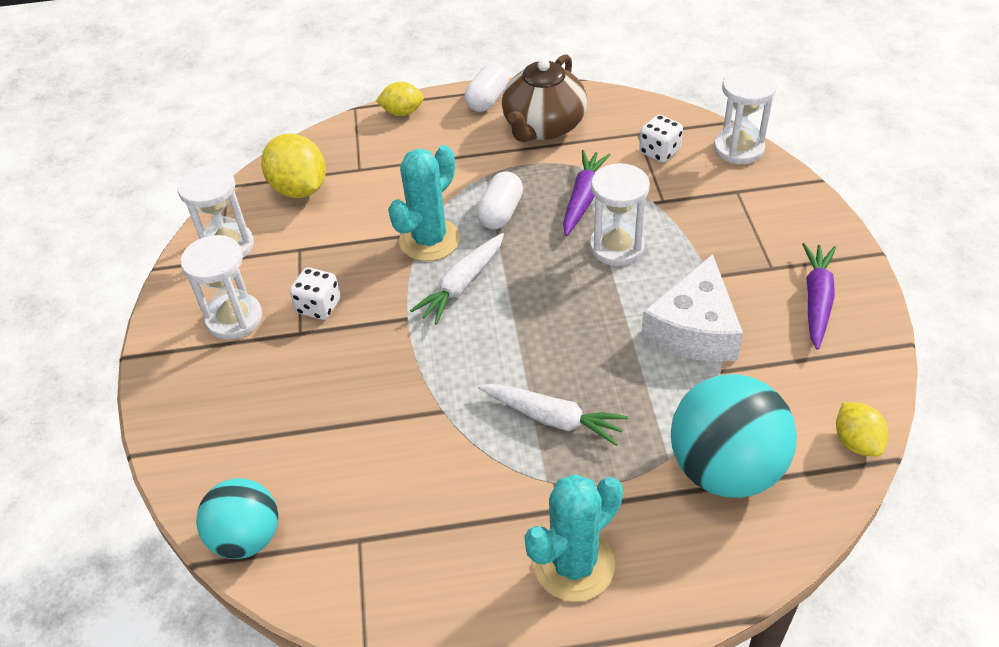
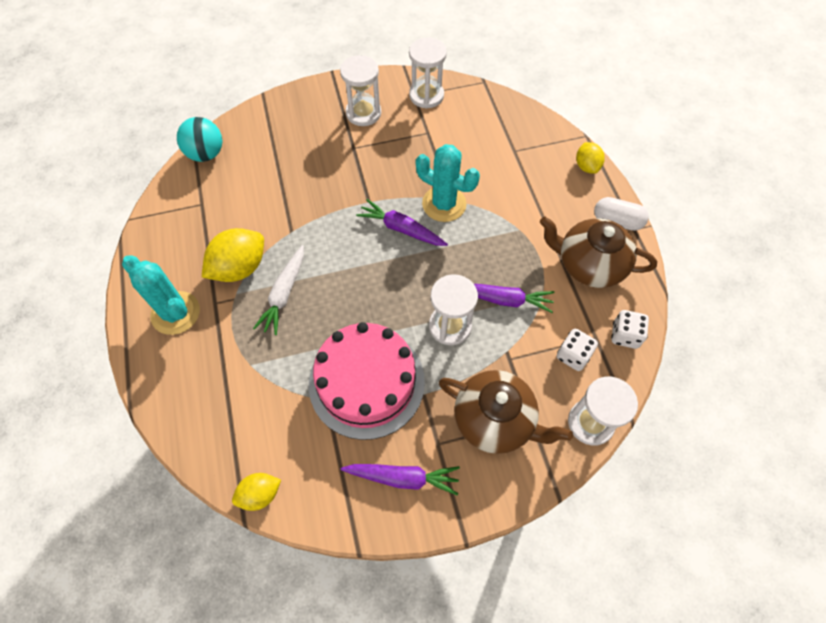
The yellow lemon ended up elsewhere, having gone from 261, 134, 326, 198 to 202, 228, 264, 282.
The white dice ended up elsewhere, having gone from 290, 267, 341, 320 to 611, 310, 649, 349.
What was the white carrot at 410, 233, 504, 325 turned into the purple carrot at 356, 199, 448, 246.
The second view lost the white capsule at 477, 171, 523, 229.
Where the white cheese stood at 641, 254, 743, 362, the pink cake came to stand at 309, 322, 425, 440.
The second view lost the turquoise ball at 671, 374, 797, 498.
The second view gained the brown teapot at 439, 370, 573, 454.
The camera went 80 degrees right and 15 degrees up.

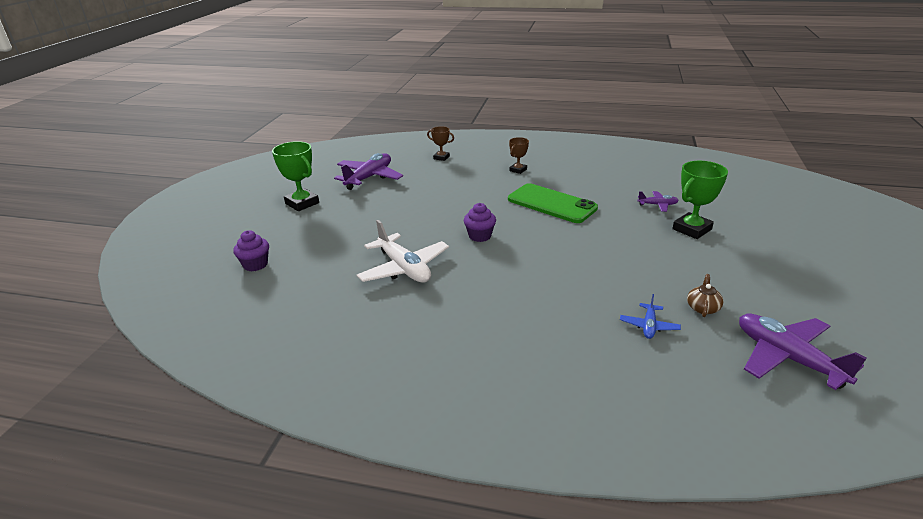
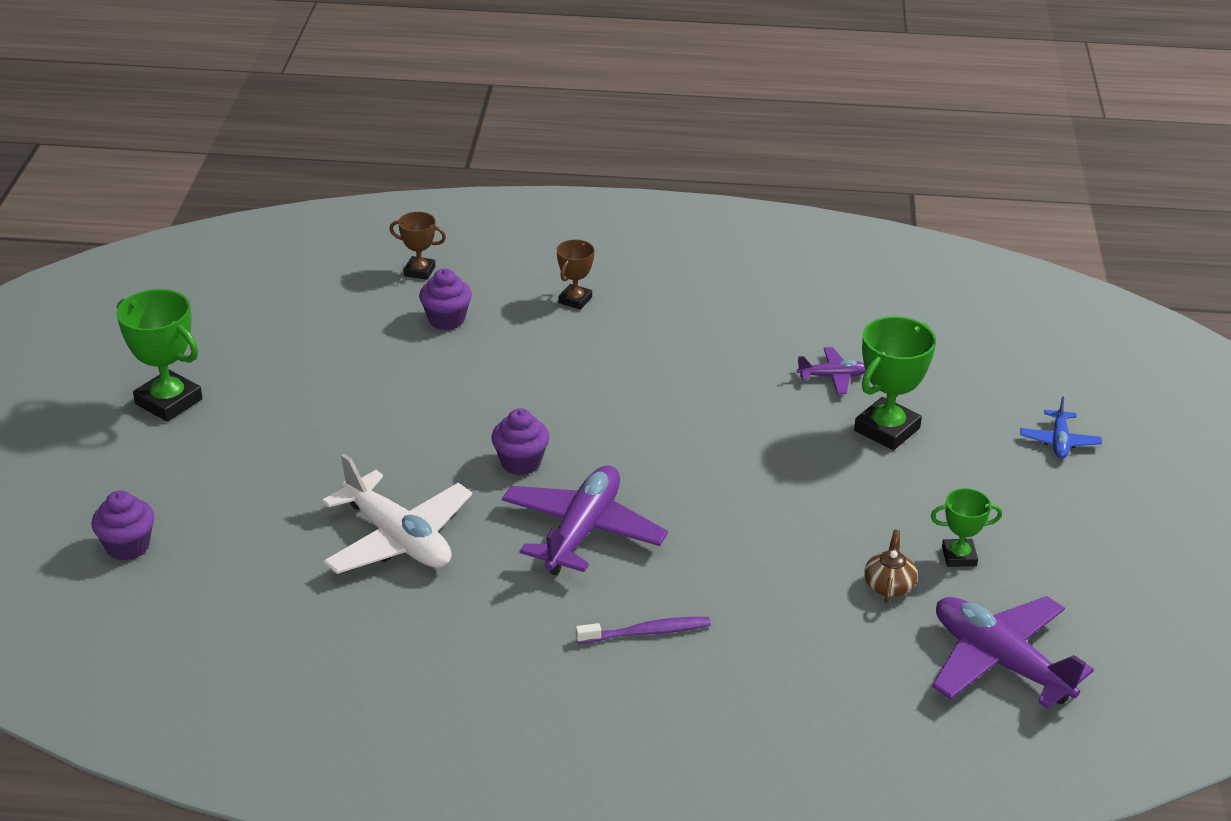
The purple plane ended up elsewhere, having gone from 334, 153, 403, 190 to 502, 465, 668, 576.
The second view lost the green phone at 508, 183, 598, 223.
The blue plane ended up elsewhere, having gone from 620, 294, 681, 339 to 1020, 397, 1102, 459.
The second view gained the purple cupcake at 419, 268, 472, 330.
The second view gained the purple toothbrush at 576, 617, 711, 644.
The second view gained the green trophy at 931, 488, 1002, 567.
The camera went 10 degrees left and 5 degrees up.

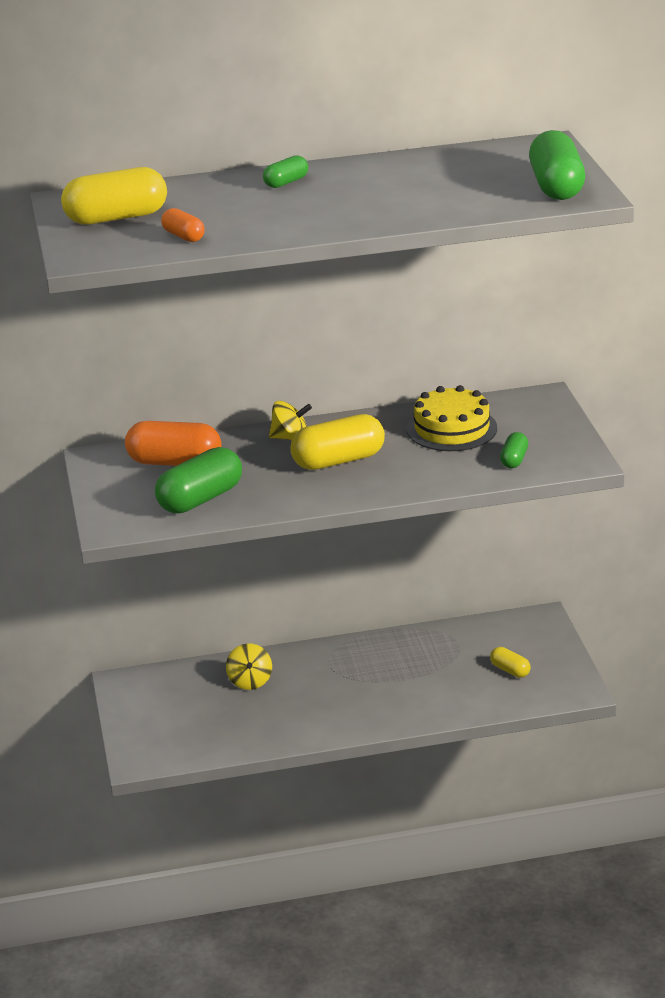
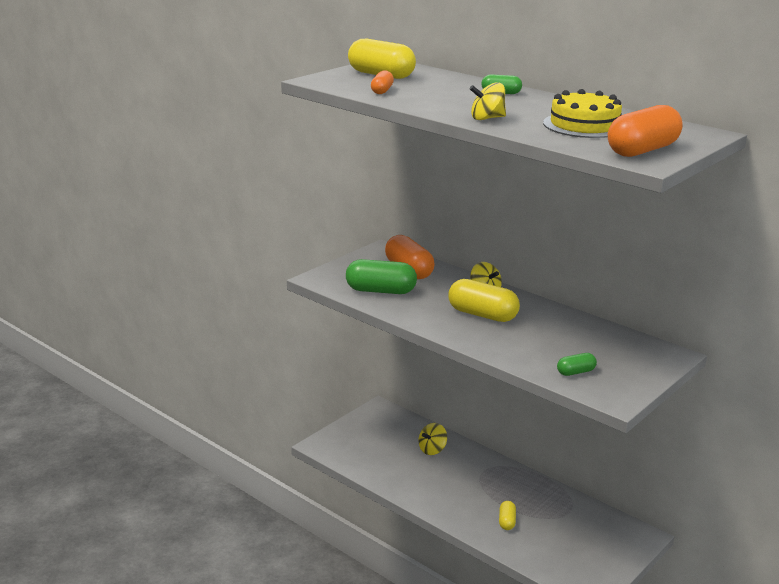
The yellow cake ended up elsewhere, having gone from 407, 385, 497, 451 to 543, 89, 622, 138.
The yellow capsule ended up elsewhere, having gone from 490, 647, 531, 678 to 499, 501, 516, 530.
What was the green capsule at 529, 130, 585, 200 turned into the orange capsule at 608, 105, 683, 157.
The second view gained the yellow spinning top at 469, 82, 506, 120.
The camera went 50 degrees right and 5 degrees down.

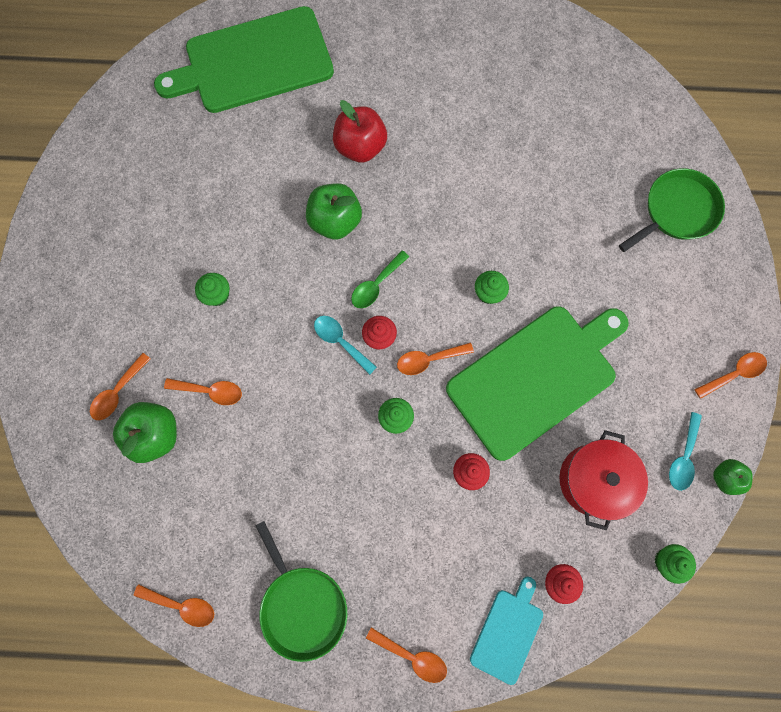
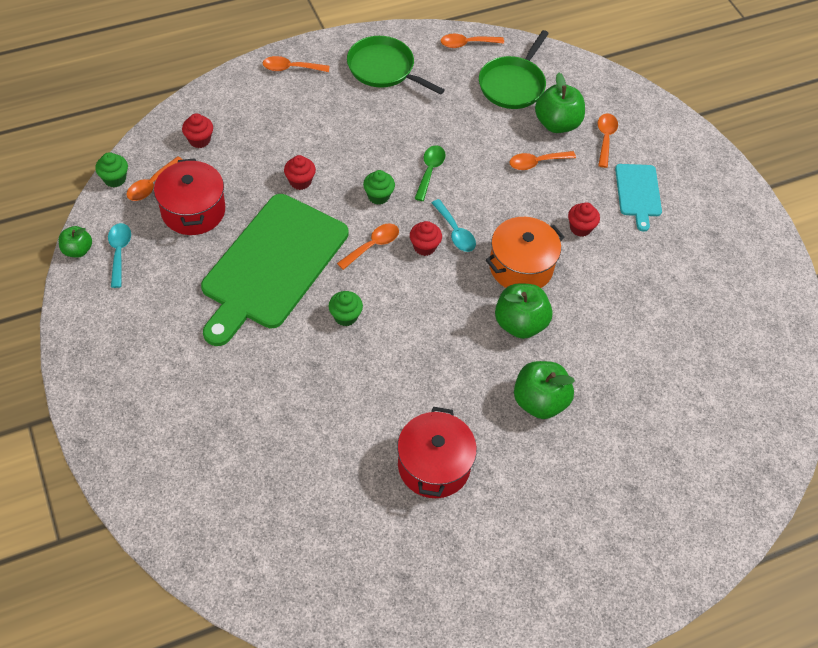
The second view lost the green cutting board at 154, 6, 334, 113.
What was the green cupcake at 195, 273, 229, 306 turned into the red cupcake at 568, 202, 600, 237.
The turquoise spoon at 314, 316, 377, 375 ended up facing another way, 45 degrees clockwise from before.
What was the red apple at 333, 100, 387, 163 turned into the green apple at 514, 361, 575, 419.
The green spoon ended up elsewhere, having gone from 351, 250, 409, 308 to 414, 145, 446, 201.
The turquoise cutting board ended up elsewhere, having gone from 470, 577, 543, 685 to 615, 164, 662, 232.
The green pan ended up elsewhere, having gone from 619, 168, 725, 252 to 479, 30, 549, 109.
The orange spoon ended up elsewhere, having gone from 694, 352, 767, 399 to 126, 157, 183, 201.
The second view gained the red pot at 397, 407, 477, 498.
The second view gained the orange pot at 486, 217, 565, 288.
The camera went 150 degrees right and 20 degrees down.

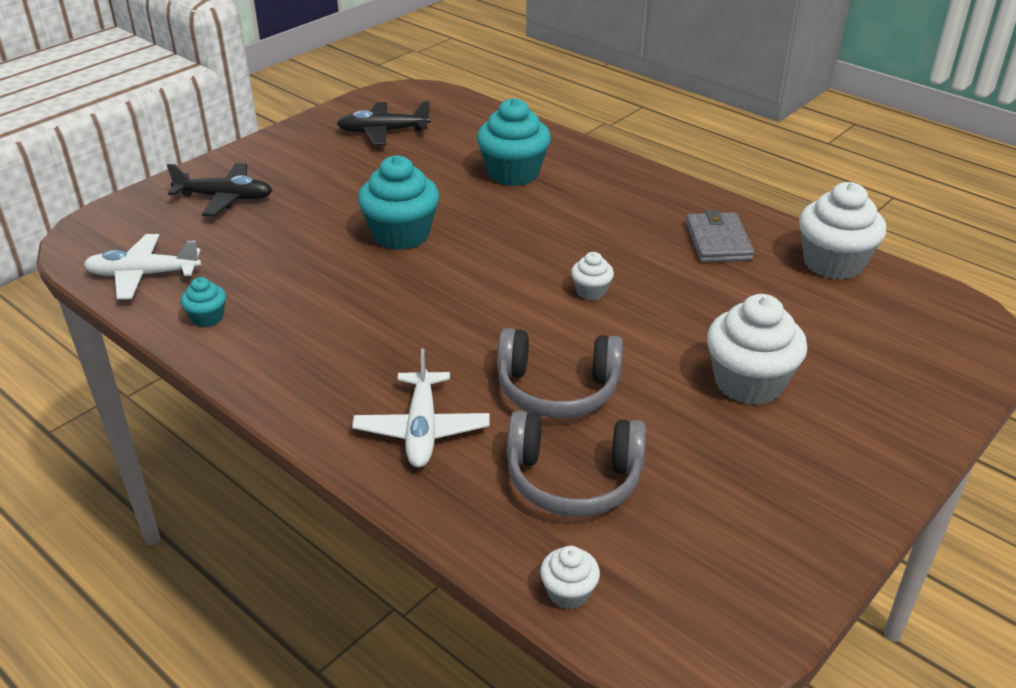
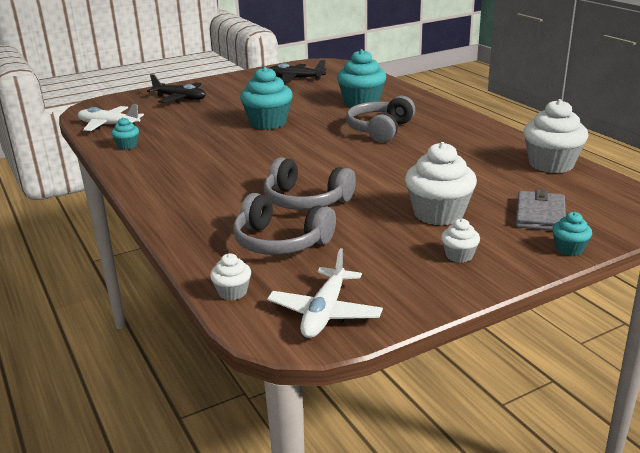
The white plane ended up elsewhere, having gone from 352, 348, 490, 467 to 267, 248, 383, 338.
The white cupcake ended up elsewhere, having gone from 571, 252, 614, 300 to 441, 219, 480, 263.
The grey wallet ended up elsewhere, having gone from 686, 210, 754, 262 to 516, 189, 566, 231.
The second view gained the grey headphones at 346, 96, 415, 143.
The second view gained the turquoise cupcake at 552, 212, 592, 256.
The camera went 20 degrees right and 10 degrees down.

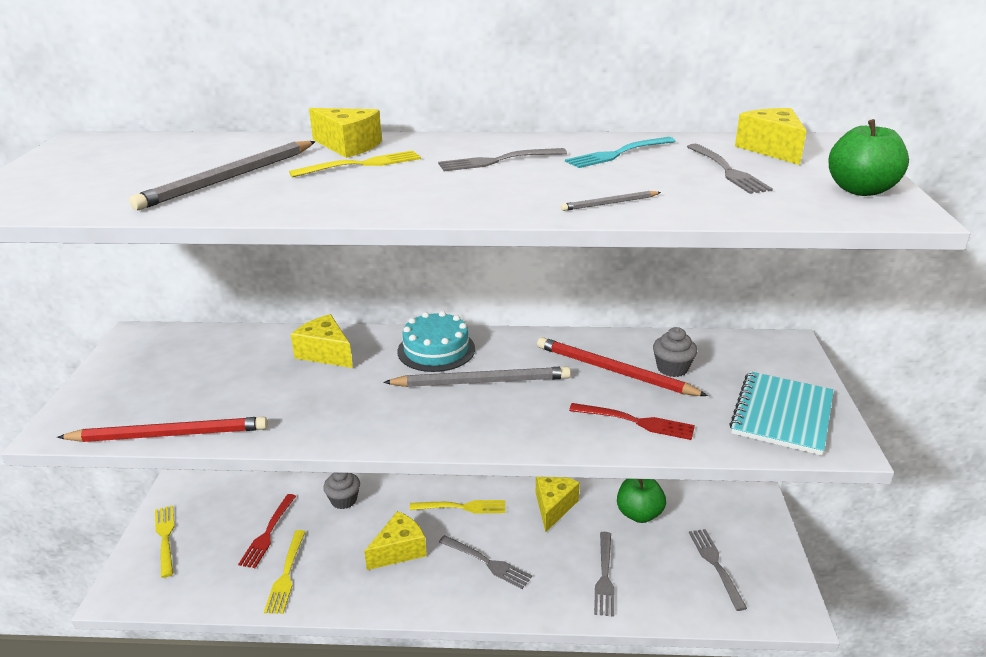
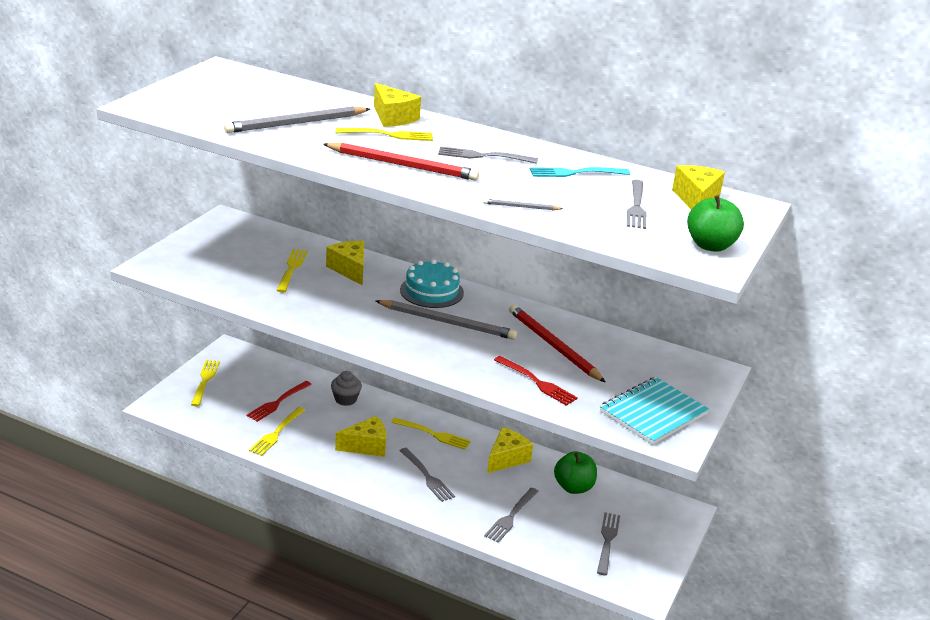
The red pencil ended up elsewhere, having gone from 57, 417, 268, 442 to 323, 143, 479, 181.
The second view lost the grey cupcake at 653, 327, 697, 377.
The second view gained the yellow fork at 276, 249, 308, 293.
The camera went 20 degrees right and 0 degrees up.

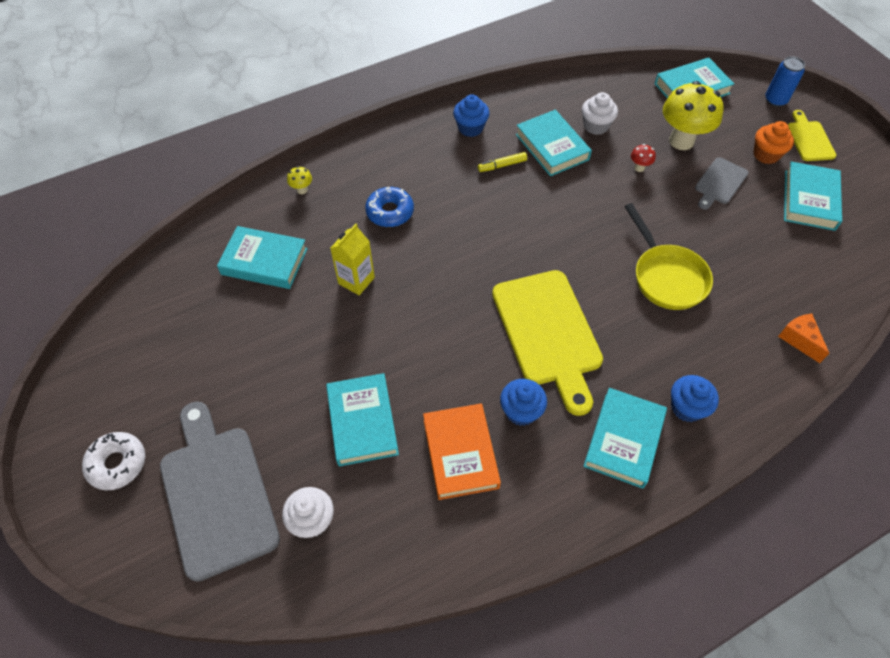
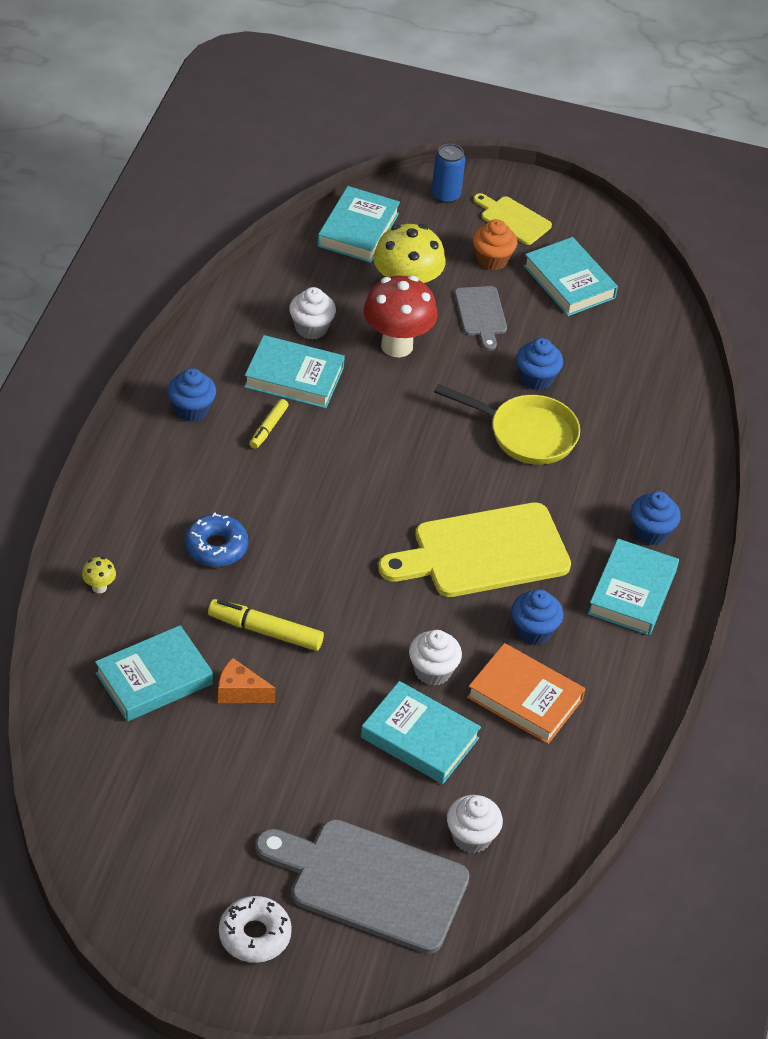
Where the yellow carton stood at 330, 224, 375, 295, the yellow marker came to stand at 208, 599, 324, 651.
The yellow cutting board at 492, 270, 603, 416 ended up facing another way, 135 degrees clockwise from before.
The turquoise book at 583, 388, 667, 489 ended up facing another way, 45 degrees clockwise from before.
The size of the red mushroom at 631, 144, 656, 172 changed by a factor of 2.41.
The orange cheese ended up elsewhere, having gone from 778, 314, 829, 363 to 218, 658, 276, 703.
The second view gained the white cupcake at 409, 630, 462, 686.
The second view gained the blue cupcake at 516, 338, 563, 390.
The camera went 50 degrees left and 10 degrees down.

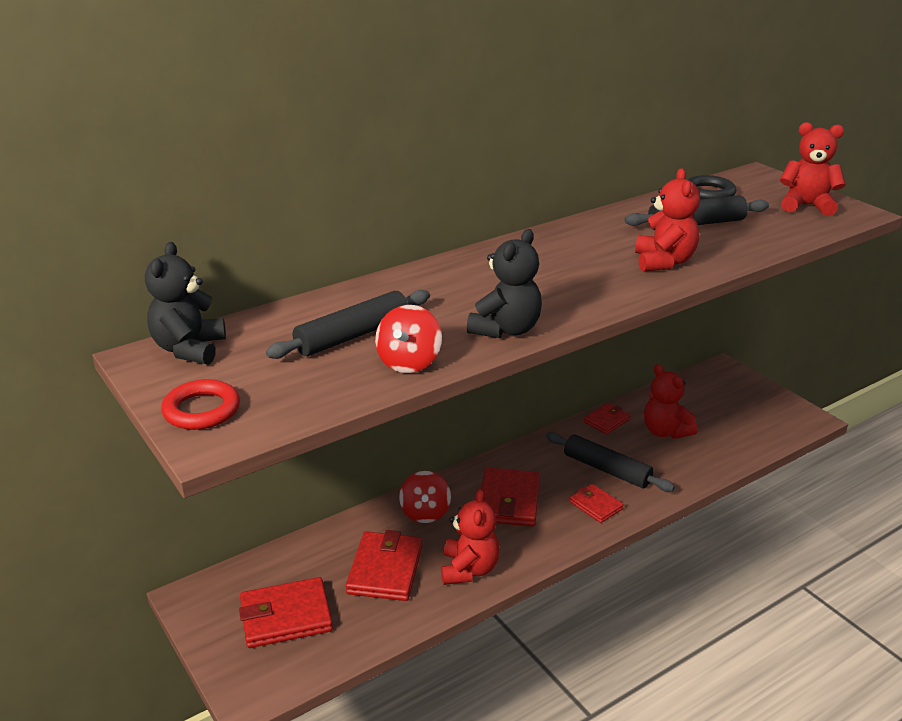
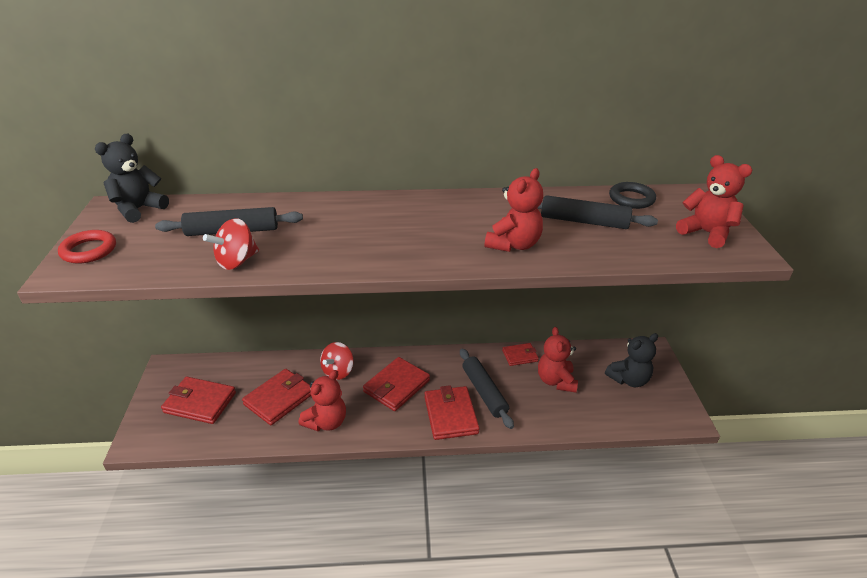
The black teddy bear ended up elsewhere, having gone from 467, 229, 542, 338 to 605, 333, 658, 387.
The size of the red wallet at 570, 484, 624, 523 changed by a factor of 1.70.
The camera went 30 degrees right and 5 degrees up.

